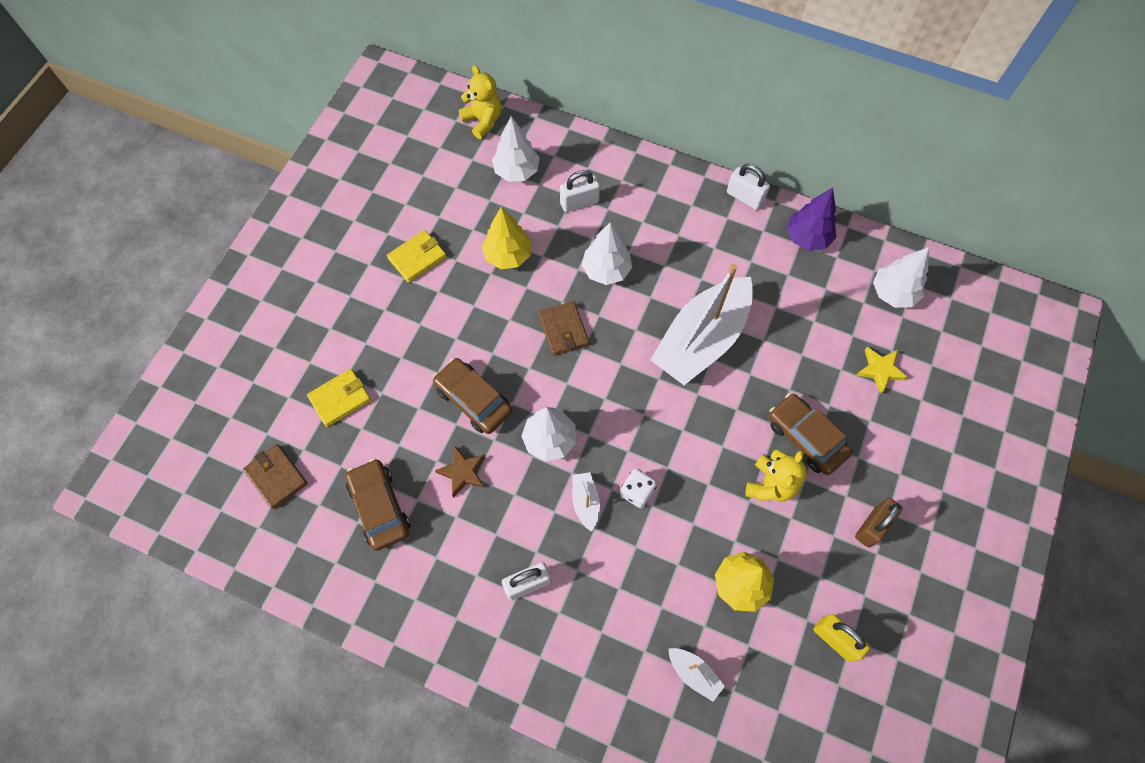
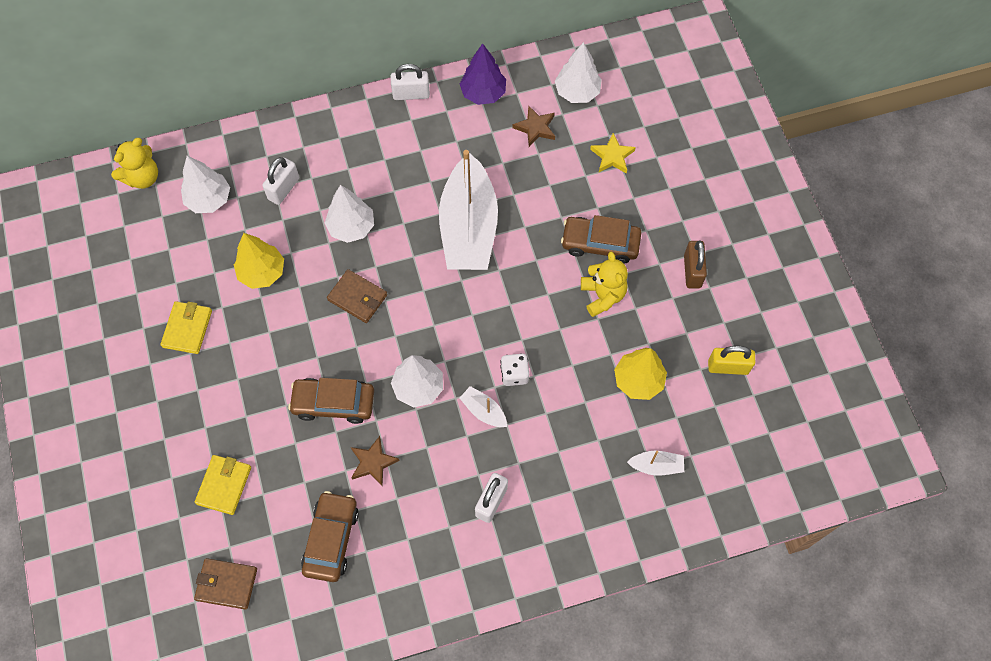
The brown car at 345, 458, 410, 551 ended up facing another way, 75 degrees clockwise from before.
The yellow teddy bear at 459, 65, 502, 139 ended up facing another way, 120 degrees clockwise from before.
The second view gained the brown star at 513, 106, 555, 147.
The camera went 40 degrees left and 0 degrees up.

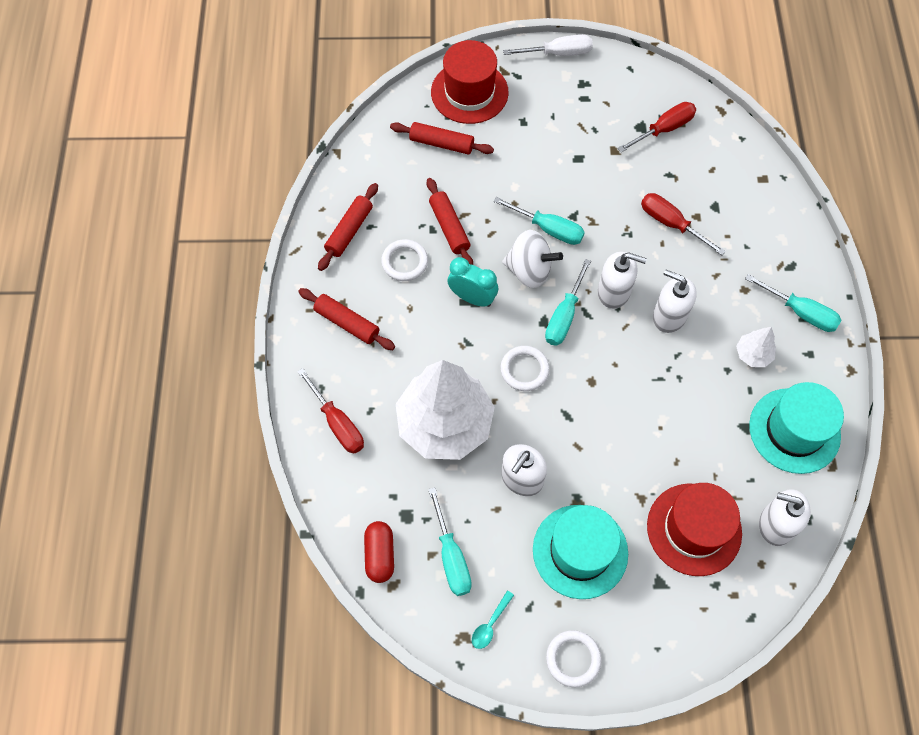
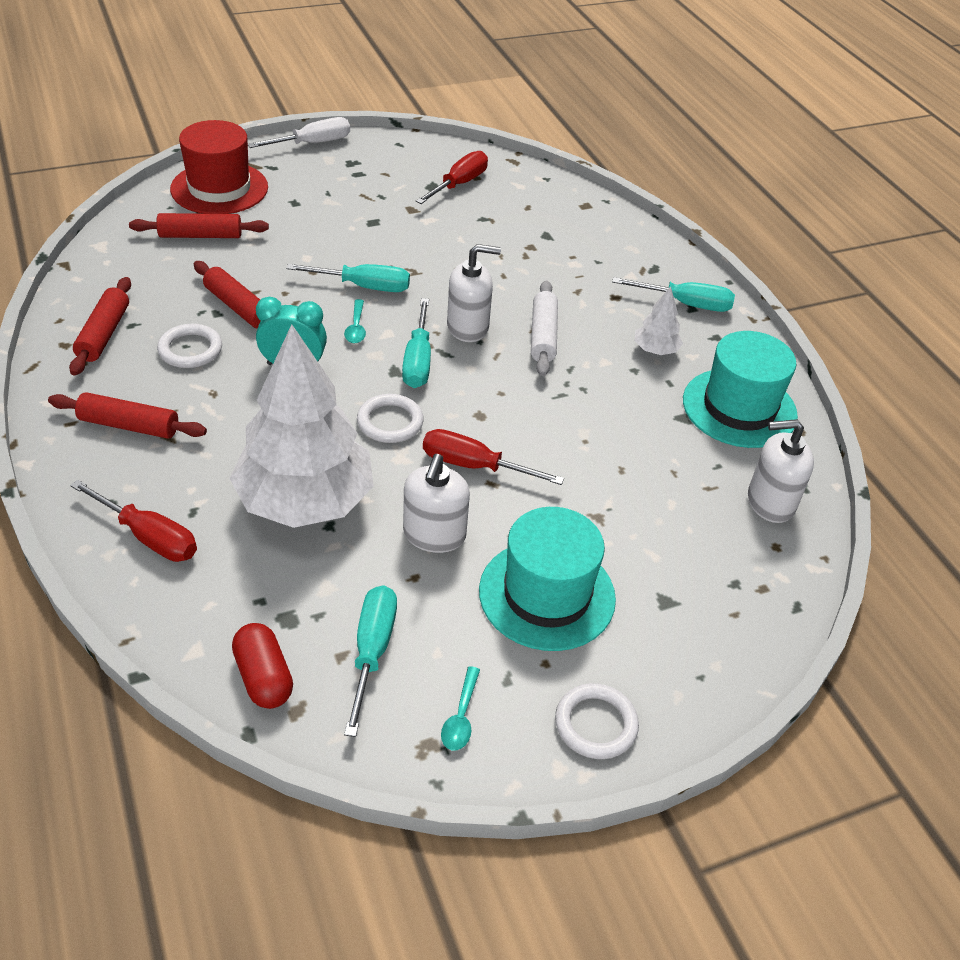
The turquoise screwdriver at 428, 487, 472, 596 ended up facing another way, 135 degrees counterclockwise from before.
Where the white spinning top stood at 502, 230, 563, 288, the turquoise spoon came to stand at 344, 299, 366, 343.
The red screwdriver ended up elsewhere, having gone from 641, 193, 726, 255 to 423, 429, 564, 485.
The second view lost the red hat at 647, 483, 742, 576.
Where the white soap dispenser stood at 653, 270, 697, 333, the white rolling pin came to stand at 531, 280, 558, 376.
The camera went 25 degrees left and 20 degrees down.

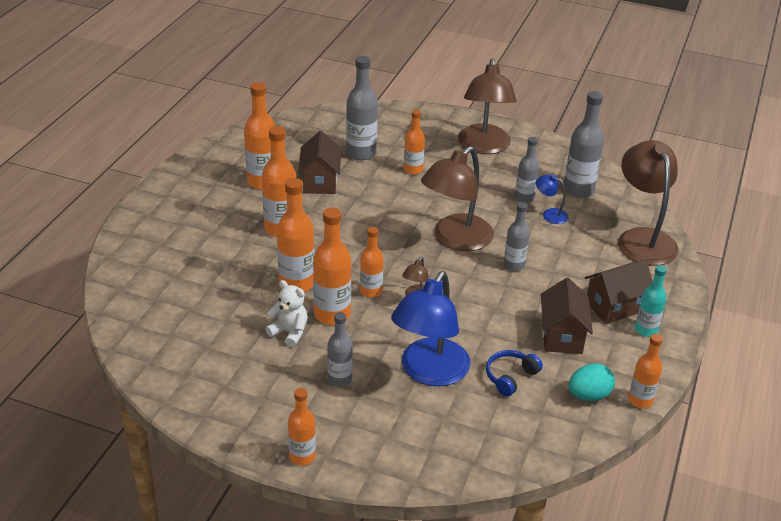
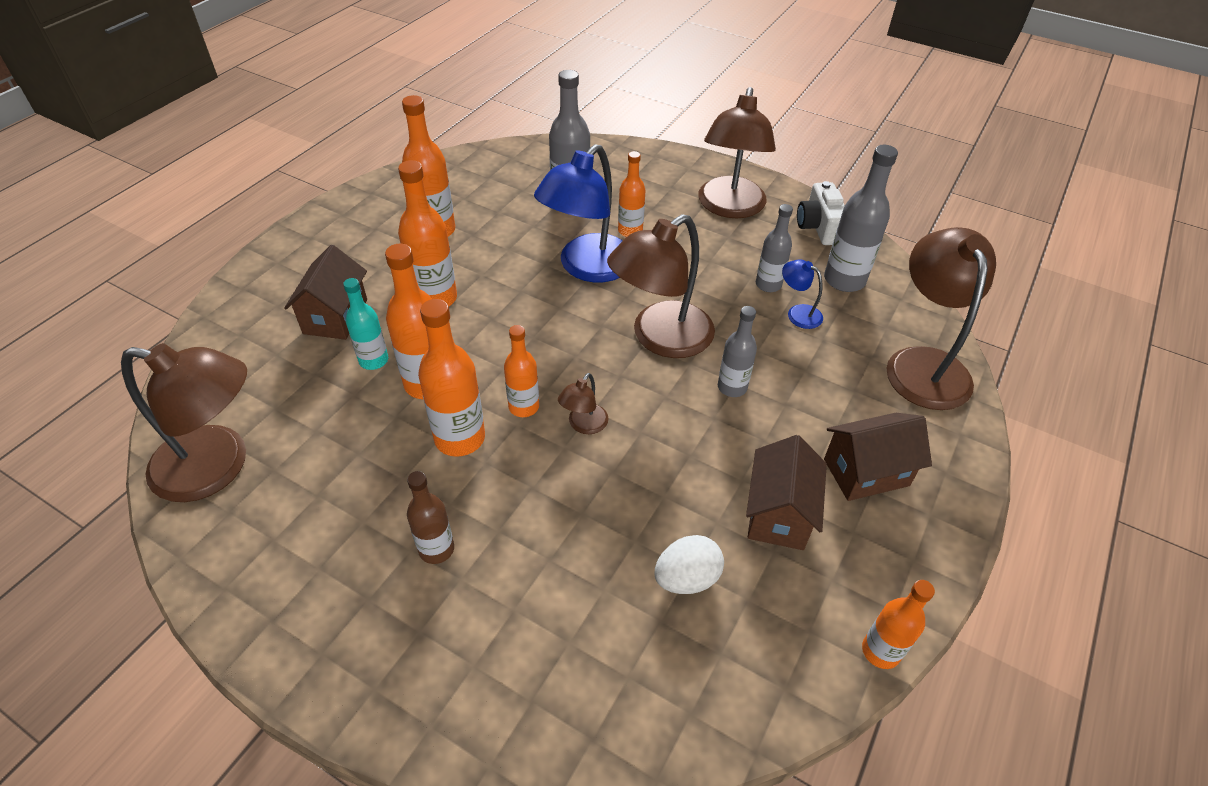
The second view lost the white teddy bear at 265, 280, 308, 347.
The second view lost the orange bottle at 288, 388, 316, 465.
The brown house ended up elsewhere, having gone from 298, 131, 341, 194 to 284, 245, 367, 340.
What was the grey bottle at 327, 312, 353, 387 turned into the brown bottle at 407, 471, 454, 564.
The blue lamp ended up elsewhere, having gone from 391, 271, 470, 386 to 534, 144, 623, 283.
Where the blue headphones stood at 486, 350, 543, 396, the white egg came to stand at 655, 535, 724, 594.
The second view lost the turquoise egg at 569, 364, 615, 401.
The turquoise bottle ended up elsewhere, having gone from 635, 265, 667, 337 to 343, 278, 388, 370.
The second view gained the brown lamp at 121, 343, 247, 502.
The second view gained the white camera at 797, 181, 845, 245.
The camera went 10 degrees right and 10 degrees up.

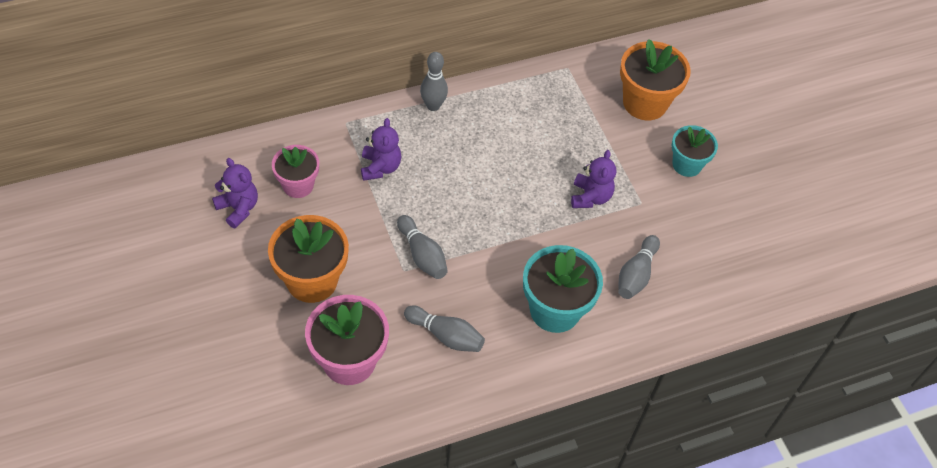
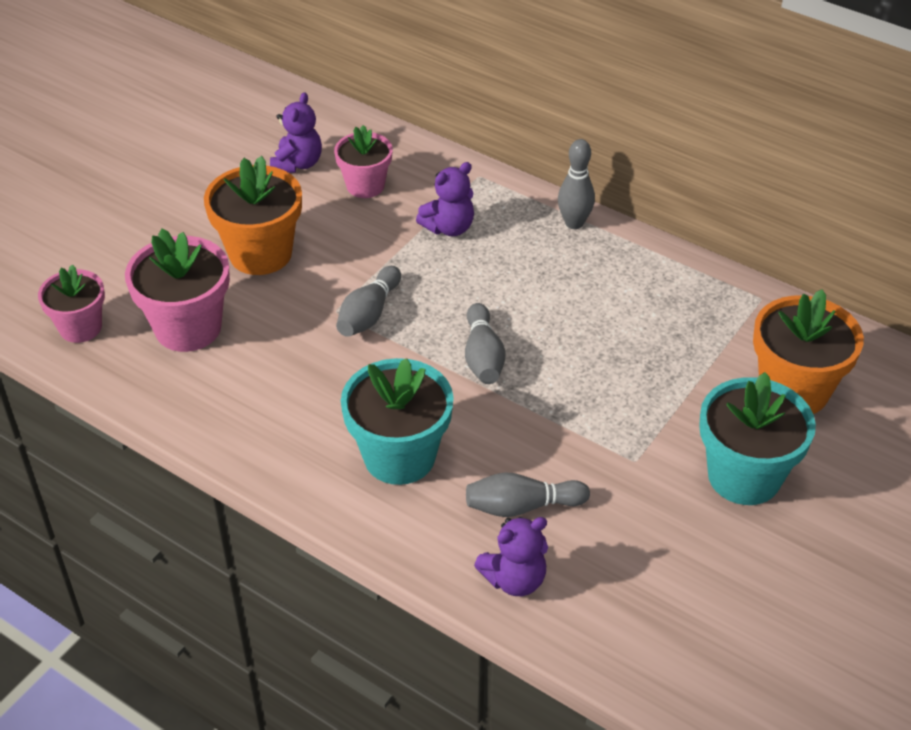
The grey bowling pin ended up elsewhere, having gone from 404, 305, 485, 352 to 465, 303, 506, 384.
The purple teddy bear ended up elsewhere, having gone from 571, 150, 616, 208 to 474, 517, 548, 596.
The size of the turquoise flower pot at 672, 125, 718, 177 changed by a factor of 1.57.
The second view gained the pink flower pot at 38, 264, 105, 343.
The camera went 60 degrees right and 10 degrees down.

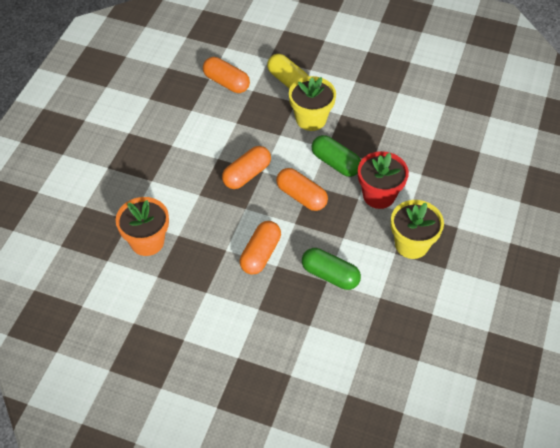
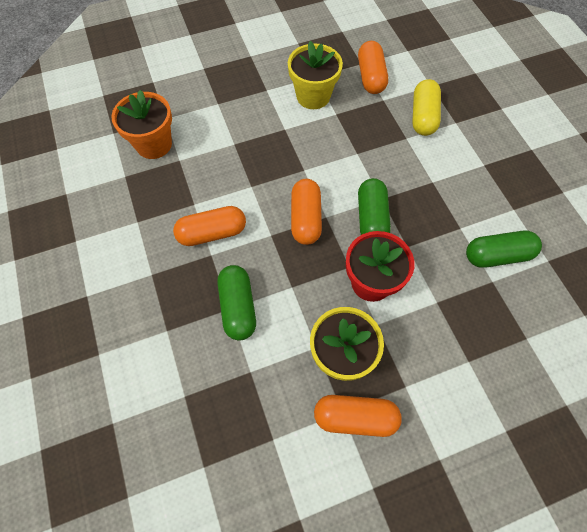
The orange capsule ended up elsewhere, having gone from 222, 146, 271, 189 to 314, 395, 402, 437.
The yellow flower pot ended up elsewhere, having gone from 289, 76, 336, 131 to 288, 41, 343, 109.
The second view gained the green capsule at 466, 231, 542, 268.
The camera went 50 degrees right and 10 degrees up.

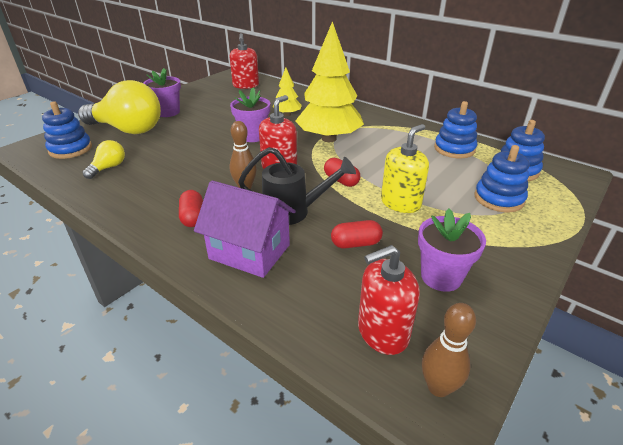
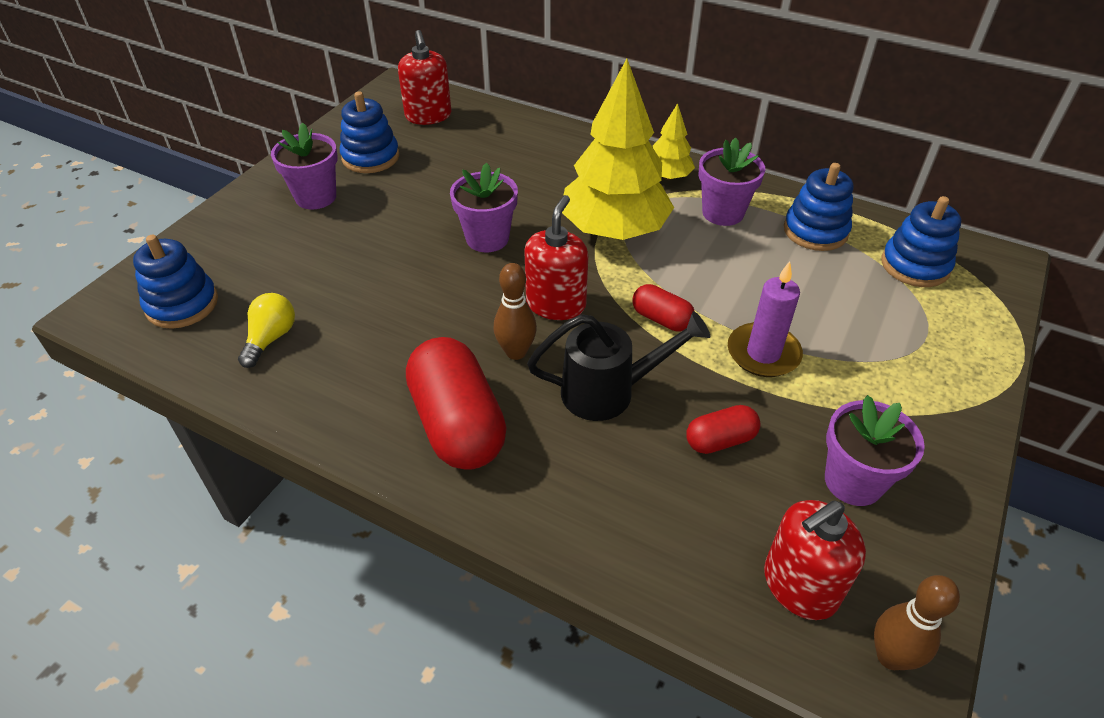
The second view lost the yellow light bulb at 78, 80, 161, 134.
The size of the red capsule at 179, 190, 203, 227 changed by a factor of 2.00.
The second view lost the purple house at 194, 180, 296, 278.
The yellow tree ended up elsewhere, having gone from 273, 68, 302, 116 to 653, 103, 695, 180.
Where the yellow soap dispenser stood at 381, 124, 429, 213, the purple candle came to stand at 728, 261, 803, 377.
The blue stacking toy ended up elsewhere, having gone from 475, 145, 529, 212 to 340, 91, 399, 173.
The second view gained the purple flower pot at 699, 138, 765, 226.
The camera went 10 degrees left and 10 degrees up.

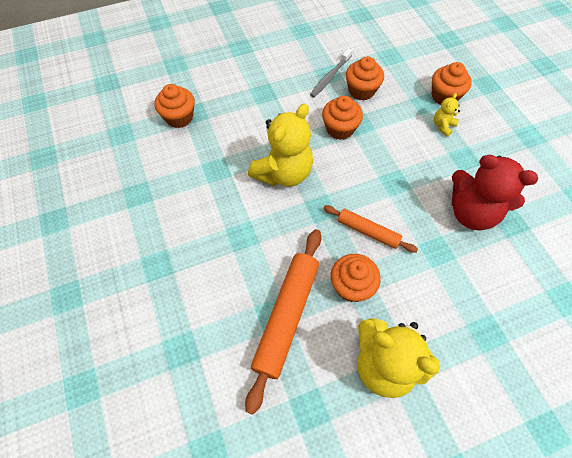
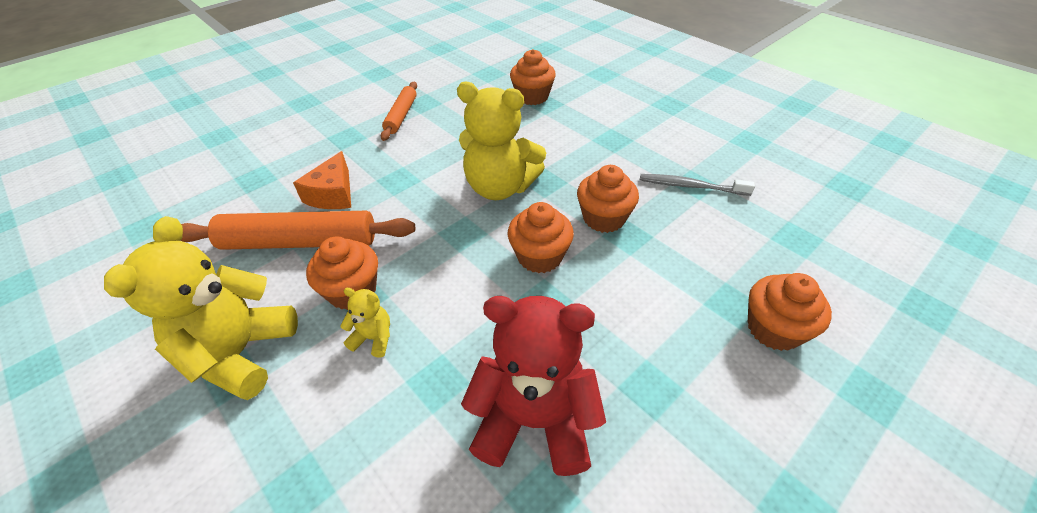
The orange rolling pin ended up elsewhere, having gone from 323, 205, 418, 253 to 381, 82, 417, 141.
The orange cupcake ended up elsewhere, having gone from 346, 56, 384, 101 to 508, 202, 574, 273.
The yellow teddy bear ended up elsewhere, having gone from 434, 93, 460, 137 to 340, 288, 390, 357.
The red teddy bear at 452, 155, 538, 230 ended up facing another way, 90 degrees clockwise from before.
The second view gained the orange cheese at 293, 151, 351, 209.
The camera went 70 degrees right and 15 degrees down.

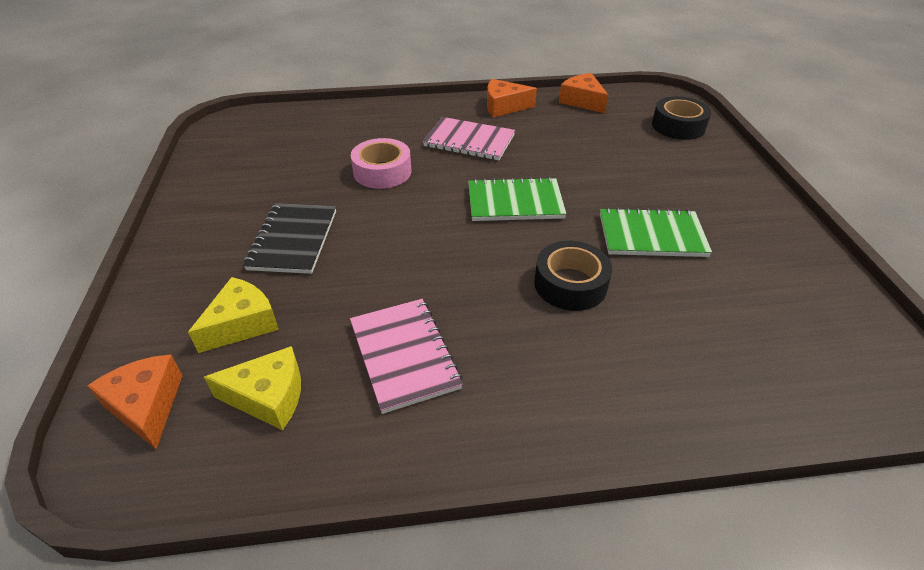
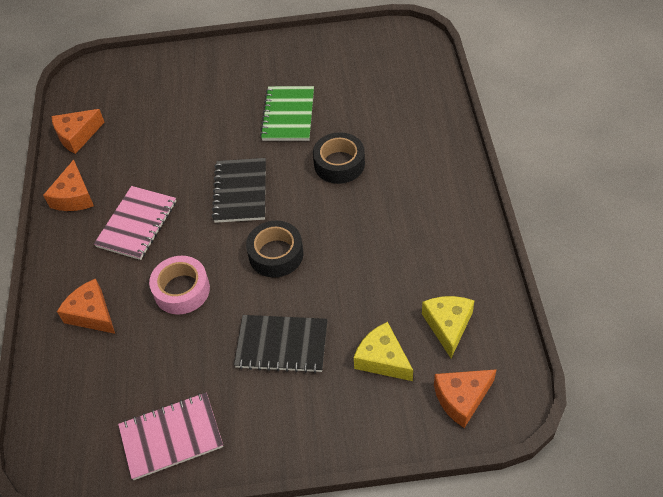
The pink notebook ended up elsewhere, having gone from 350, 299, 463, 414 to 118, 393, 223, 480.
What was the green notebook at 468, 177, 567, 221 turned into the black notebook at 212, 158, 266, 223.
The black tape ended up elsewhere, having gone from 652, 96, 711, 140 to 246, 220, 303, 277.
The second view gained the orange cheese at 57, 278, 115, 334.
The camera went 85 degrees left and 10 degrees up.

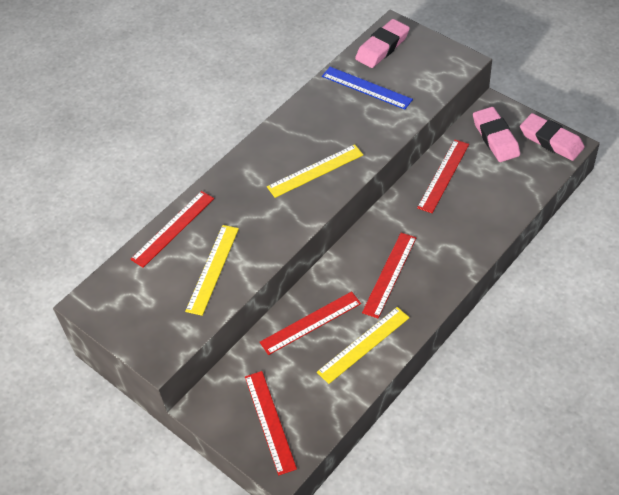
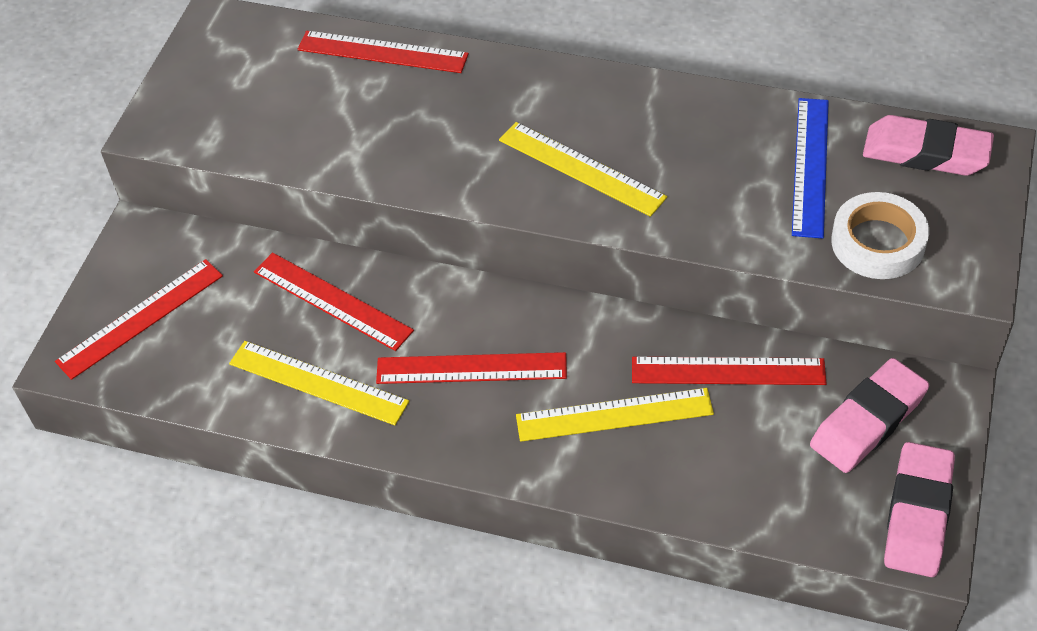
The yellow ruler ended up elsewhere, having gone from 185, 225, 239, 316 to 516, 388, 714, 442.
The second view gained the white tape at 831, 192, 929, 279.
The camera went 65 degrees right and 0 degrees up.

